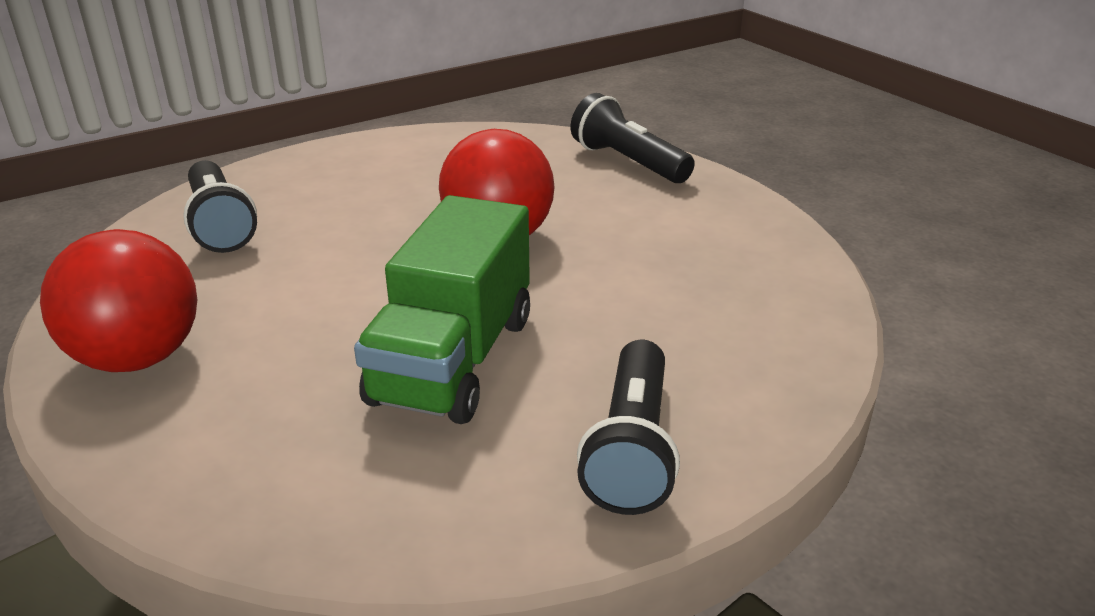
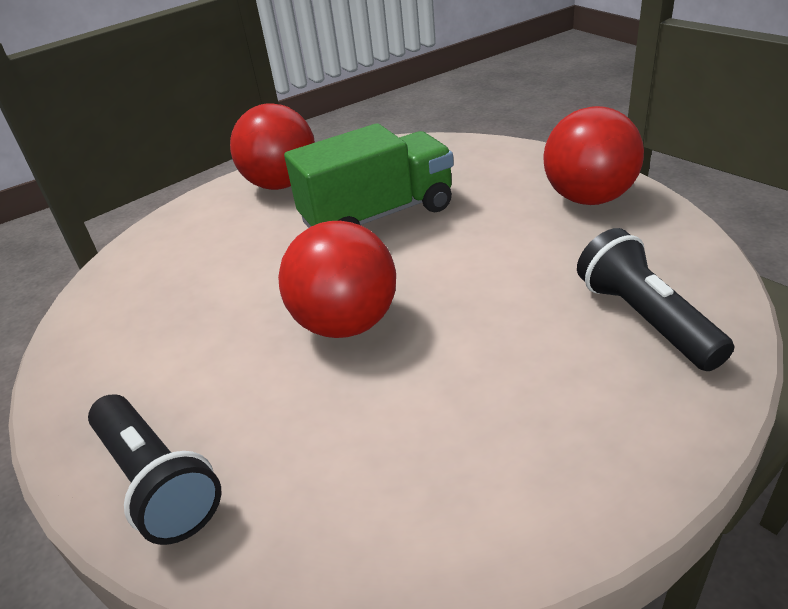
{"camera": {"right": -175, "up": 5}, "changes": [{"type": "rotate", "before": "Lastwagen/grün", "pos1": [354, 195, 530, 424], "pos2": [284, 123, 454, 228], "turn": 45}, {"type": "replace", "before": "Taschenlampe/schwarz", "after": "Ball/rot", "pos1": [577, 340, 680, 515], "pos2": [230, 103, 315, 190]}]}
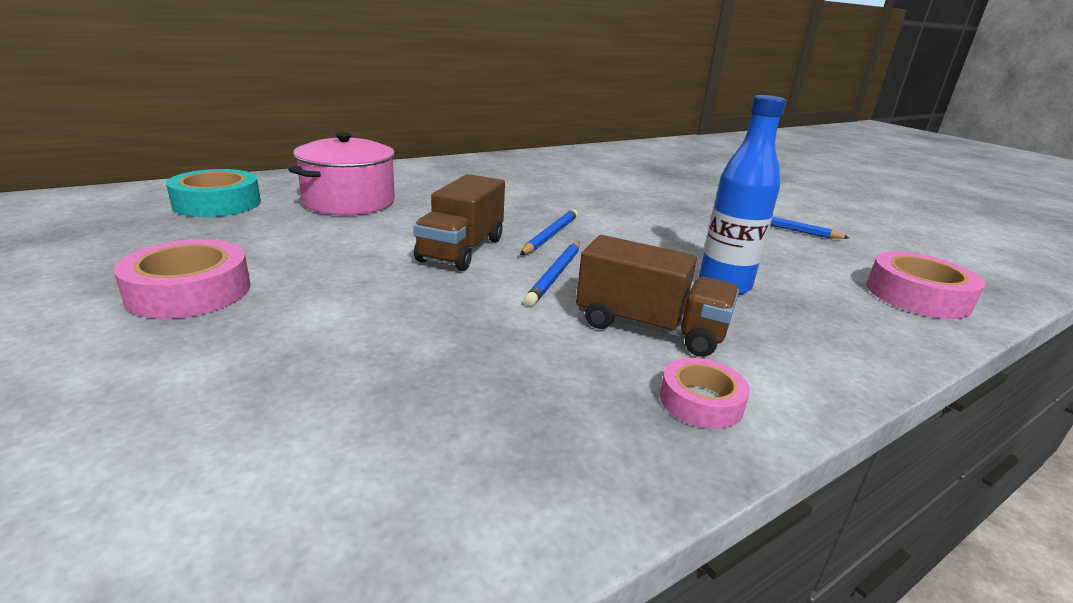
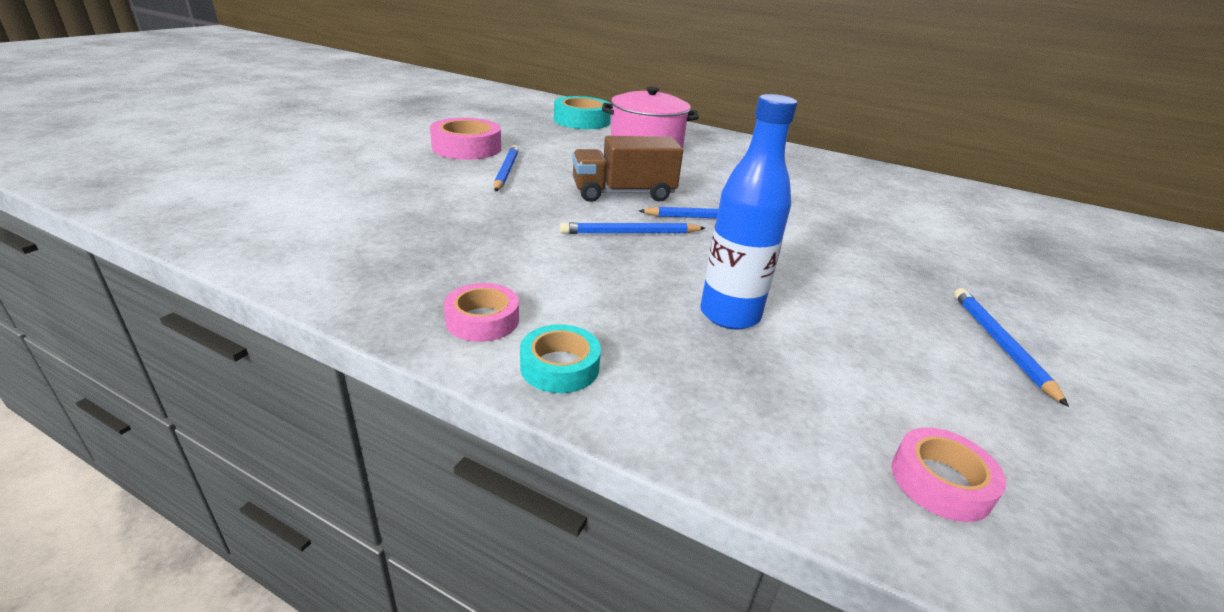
{"camera": {"right": 60, "up": 5}, "changes": [{"type": "delete", "before": "Lastwagen/braun", "pos1": [576, 235, 739, 357]}, {"type": "resize", "before": "Klebeband/rosa", "pos1": [867, 251, 985, 319], "pos2": [892, 427, 1006, 522], "scale": 0.61}, {"type": "insert", "after": "Bleistift/blau", "pos2": [494, 145, 519, 192]}, {"type": "insert", "after": "Klebeband/türkis", "pos2": [520, 324, 601, 393]}]}
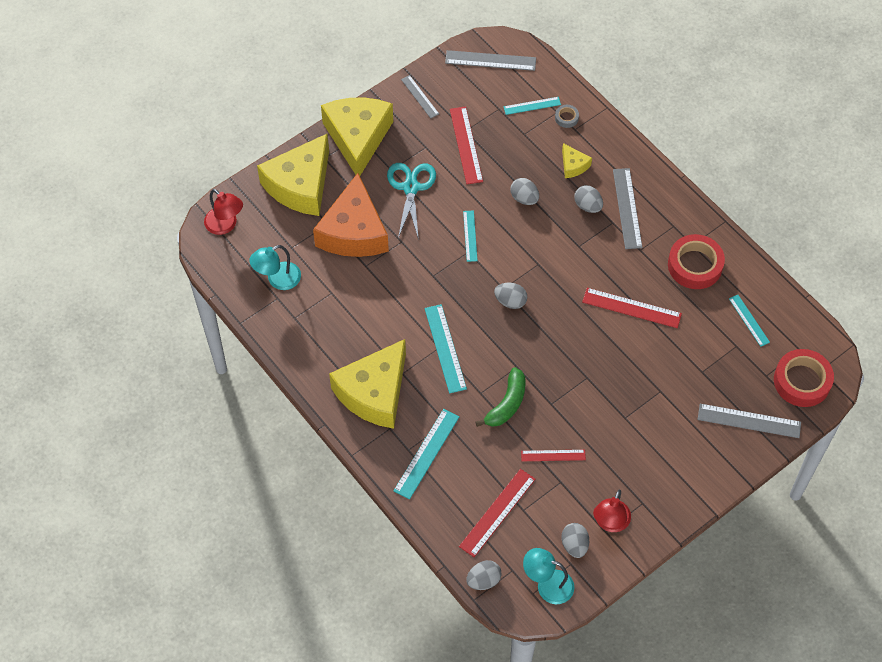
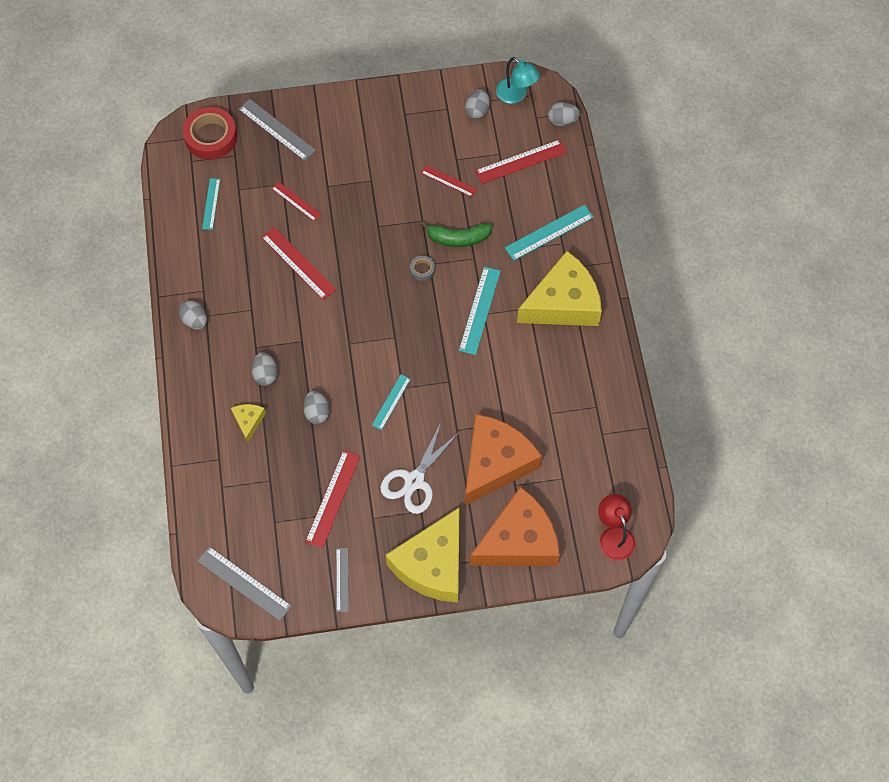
{"camera": {"right": -150, "up": 5}, "changes": [{"type": "delete", "before": "Lampe/türkis", "pos1": [249, 245, 301, 290]}, {"type": "recolor", "before": "Käse/gelb", "after": "Käse/orange", "pos1": [257, 134, 329, 216], "pos2": [470, 487, 560, 566]}, {"type": "recolor", "before": "Schere/türkis", "after": "Schere/weiß", "pos1": [387, 163, 436, 240], "pos2": [380, 423, 459, 514]}, {"type": "rotate", "before": "Banane/grün", "pos1": [475, 367, 526, 427], "pos2": [420, 221, 492, 247], "turn": -150}, {"type": "move", "before": "Ei/grau", "pos1": [494, 283, 527, 309], "pos2": [178, 300, 207, 330]}, {"type": "delete", "before": "Lineal/türkis", "pos1": [504, 97, 561, 115]}, {"type": "move", "before": "Klebeband/grau", "pos1": [555, 105, 579, 128], "pos2": [410, 255, 435, 281]}, {"type": "delete", "before": "Lampe/rot", "pos1": [593, 490, 631, 532]}, {"type": "delete", "before": "Lineal/grau", "pos1": [613, 168, 643, 249]}, {"type": "delete", "before": "Klebeband/rot", "pos1": [668, 234, 725, 289]}, {"type": "insert", "after": "Lineal/rot", "pos2": [271, 181, 321, 221]}]}
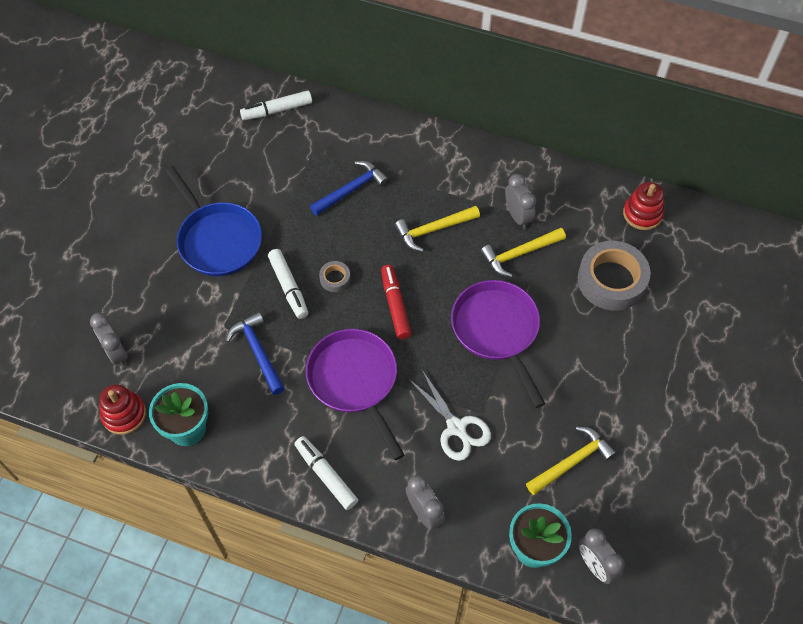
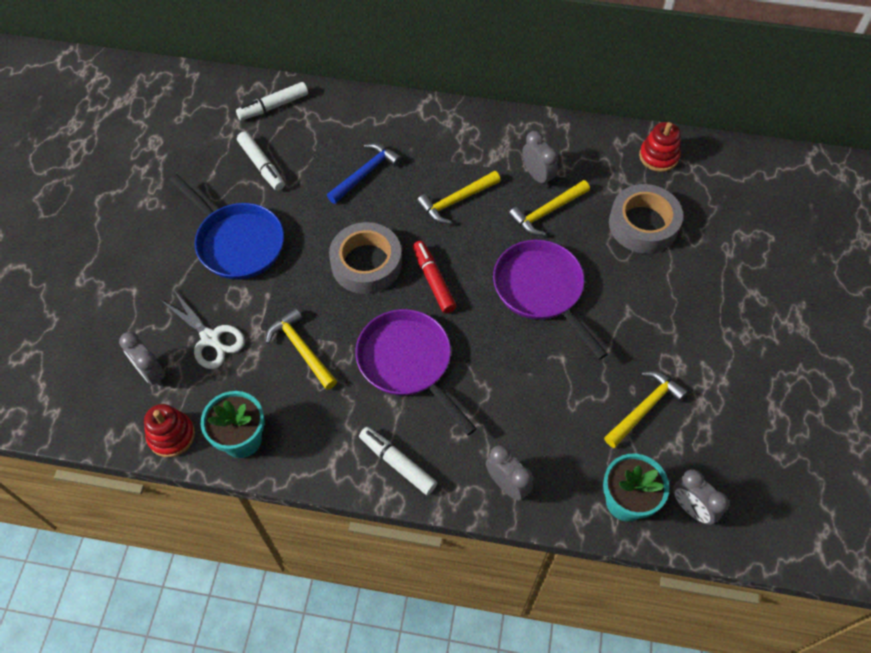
{"camera": {"right": -10, "up": 0}, "changes": [{"type": "recolor", "before": "Hammer/blau", "after": "Hammer/gelb", "pos1": [226, 312, 285, 395], "pos2": [266, 308, 337, 390]}, {"type": "move", "before": "Filzstift/weiß", "pos1": [268, 249, 308, 319], "pos2": [237, 131, 285, 191]}, {"type": "resize", "before": "Klebeband/grau", "pos1": [319, 261, 351, 292], "pos2": [329, 222, 402, 294], "scale": 2.23}, {"type": "move", "before": "Schere/weiß", "pos1": [409, 370, 491, 461], "pos2": [161, 289, 245, 369]}]}
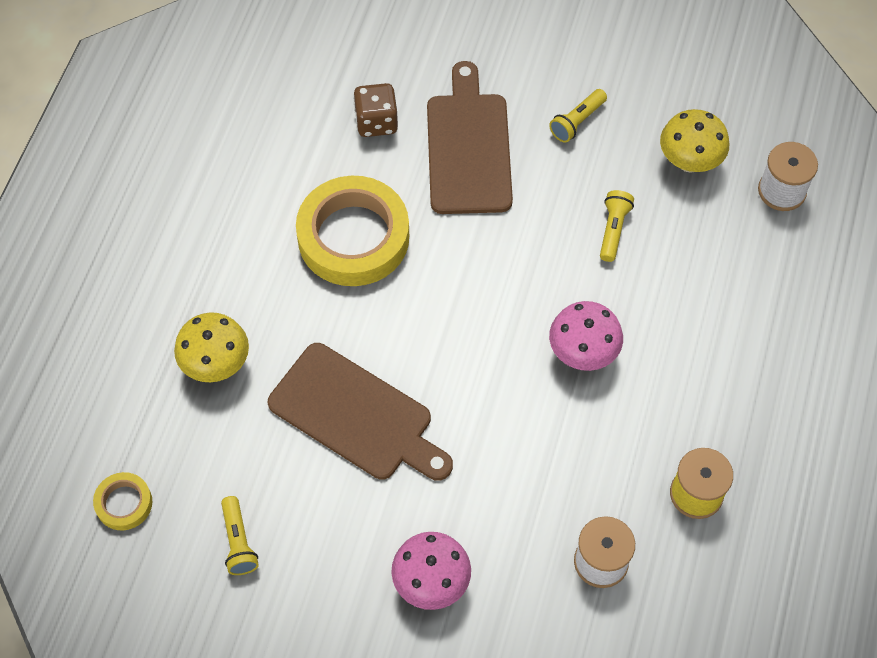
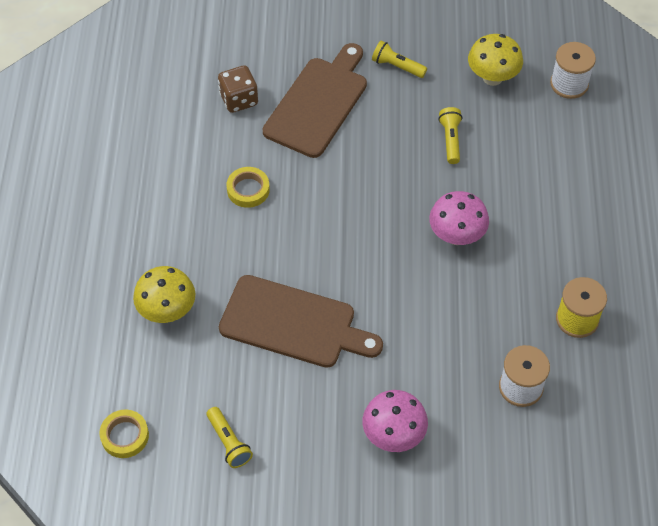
{"camera": {"right": -15, "up": -5}, "changes": [{"type": "resize", "before": "Klebeband/gelb", "pos1": [296, 176, 409, 286], "pos2": [226, 167, 270, 208], "scale": 0.46}, {"type": "rotate", "before": "Schneidebrett/braun", "pos1": [427, 61, 513, 214], "pos2": [263, 43, 367, 158], "turn": 45}, {"type": "rotate", "before": "Taschenlampe/gelb", "pos1": [549, 89, 607, 143], "pos2": [372, 41, 427, 78], "turn": 90}]}
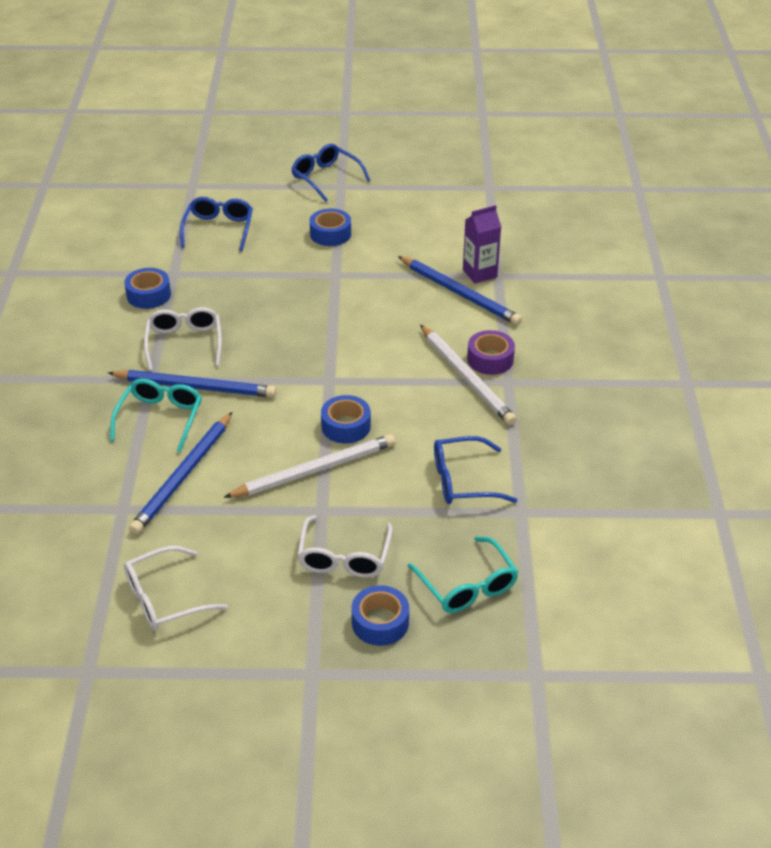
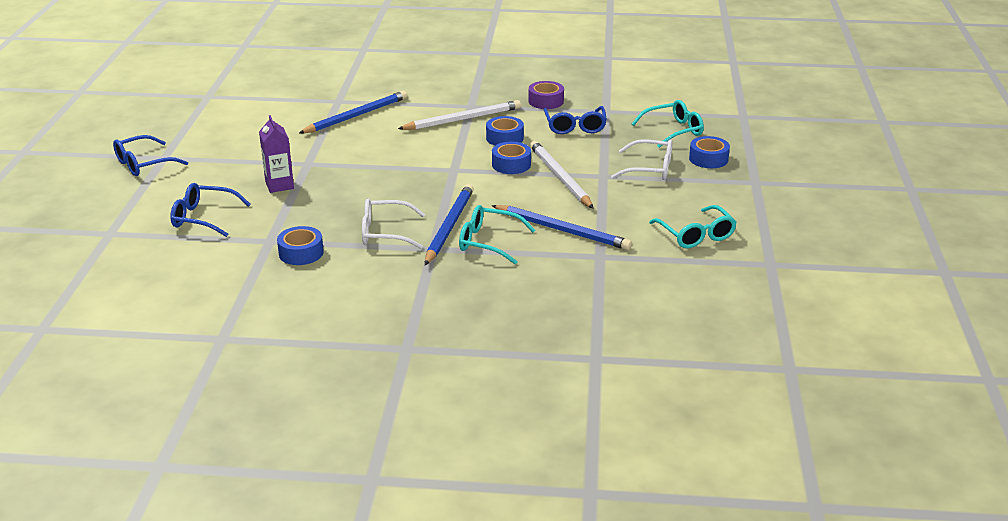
{"camera": {"right": -85, "up": -10}, "changes": [{"type": "recolor", "before": "Brille/weiß", "after": "Brille/türkis", "pos1": [124, 546, 228, 631], "pos2": [649, 205, 737, 248]}, {"type": "move", "before": "Klebeband/blau", "pos1": [310, 208, 351, 246], "pos2": [486, 116, 524, 145]}, {"type": "move", "before": "Getränkekarton/lila", "pos1": [463, 205, 501, 283], "pos2": [259, 115, 294, 193]}, {"type": "move", "before": "Klebeband/lila", "pos1": [467, 330, 515, 375], "pos2": [529, 81, 564, 109]}]}
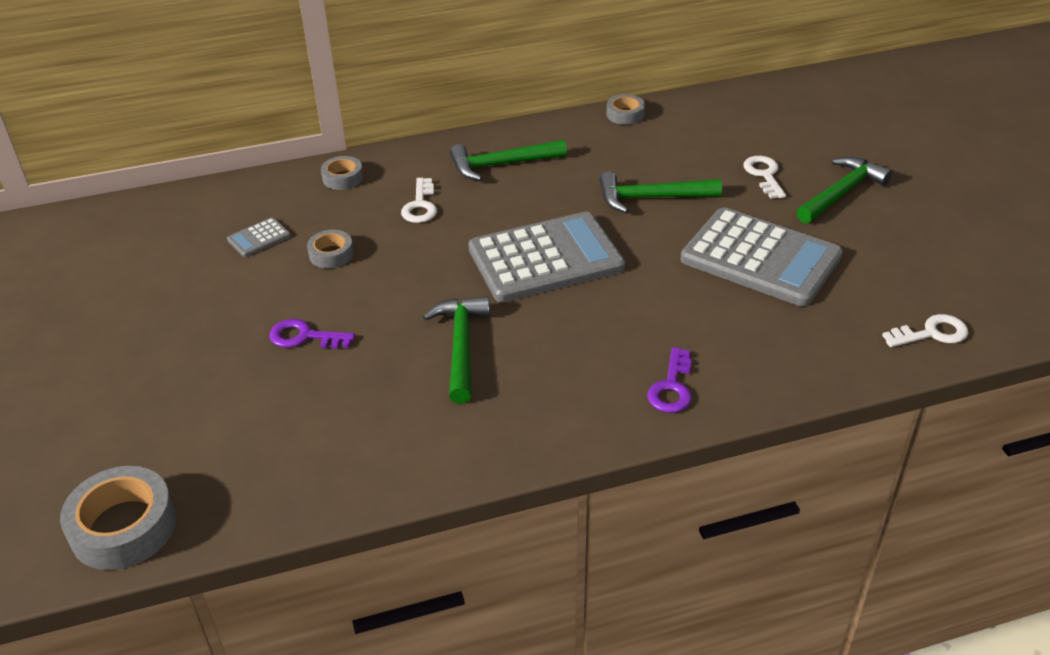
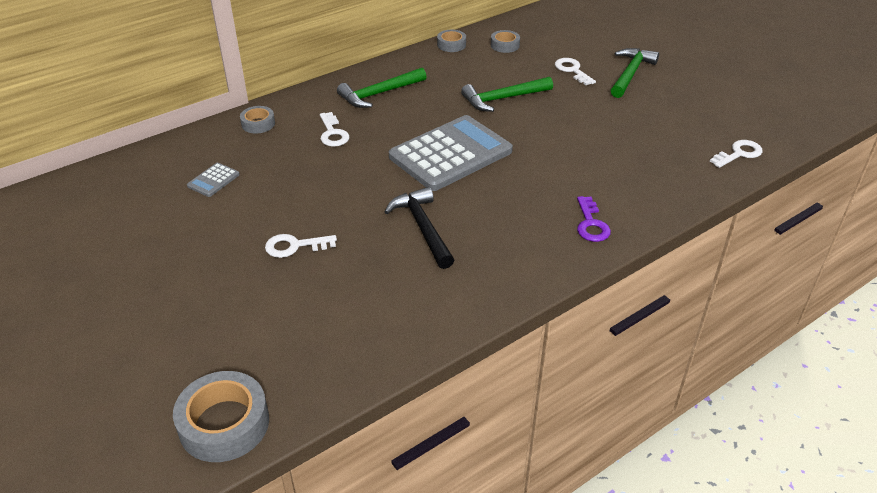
{"camera": {"right": -20, "up": 0}, "changes": [{"type": "recolor", "before": "Schlüssel/lila", "after": "Schlüssel/weiß", "pos1": [269, 319, 355, 349], "pos2": [265, 234, 337, 258]}, {"type": "move", "before": "Klebeband/grau", "pos1": [307, 230, 354, 269], "pos2": [491, 30, 520, 53]}, {"type": "recolor", "before": "Hammer/grün", "after": "Hammer/schwarz", "pos1": [423, 296, 490, 404], "pos2": [385, 187, 454, 269]}, {"type": "delete", "before": "Taschenrechner/grau", "pos1": [680, 207, 843, 307]}]}
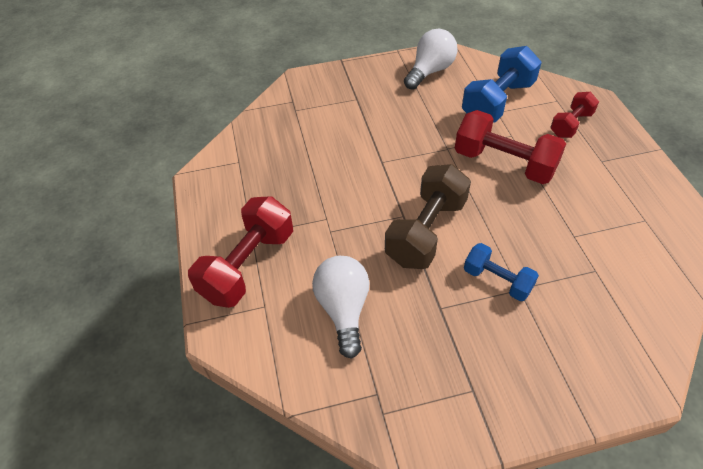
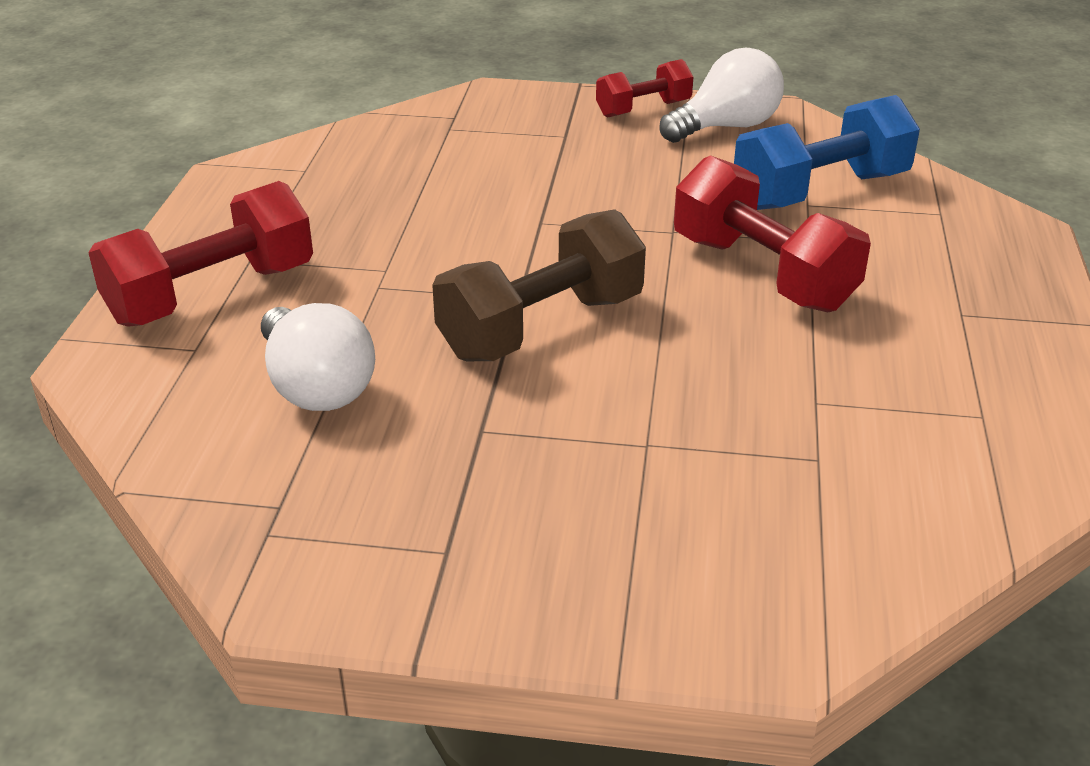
{"camera": {"right": 20, "up": -15}, "changes": [{"type": "rotate", "before": "Glühbirne/weiß", "pos1": [312, 256, 369, 359], "pos2": [261, 303, 375, 411], "turn": 135}, {"type": "delete", "before": "Hantel/blau", "pos1": [464, 243, 539, 301]}, {"type": "move", "before": "Hantel/rot", "pos1": [550, 92, 599, 138], "pos2": [596, 59, 693, 118]}]}
